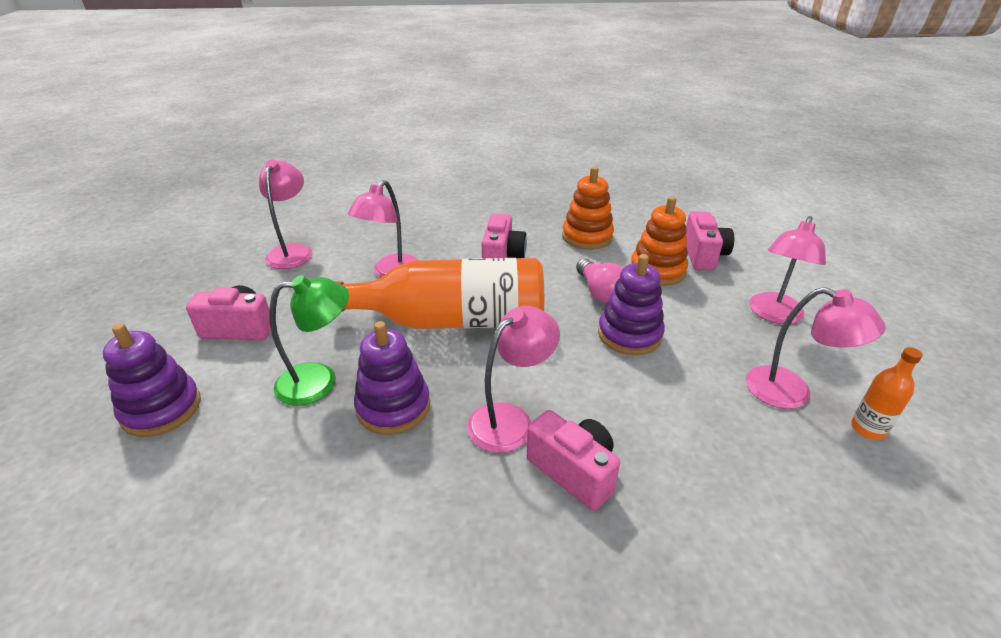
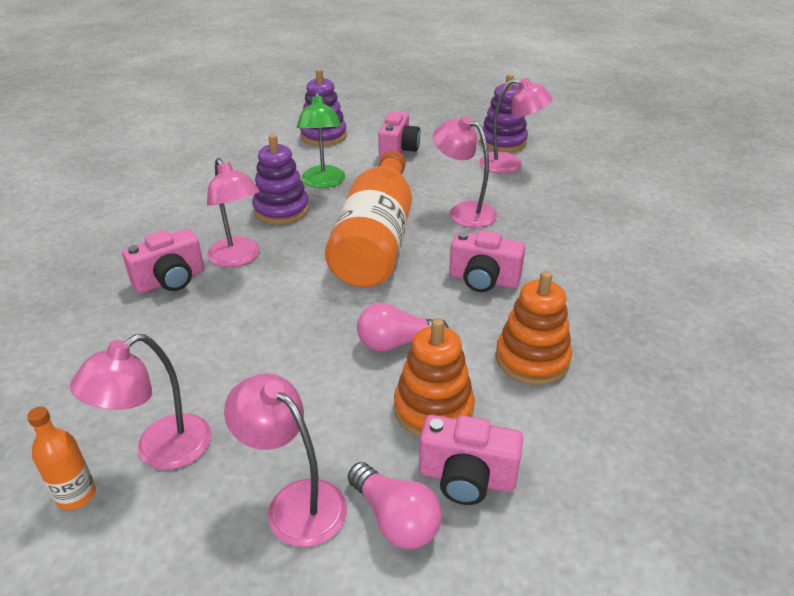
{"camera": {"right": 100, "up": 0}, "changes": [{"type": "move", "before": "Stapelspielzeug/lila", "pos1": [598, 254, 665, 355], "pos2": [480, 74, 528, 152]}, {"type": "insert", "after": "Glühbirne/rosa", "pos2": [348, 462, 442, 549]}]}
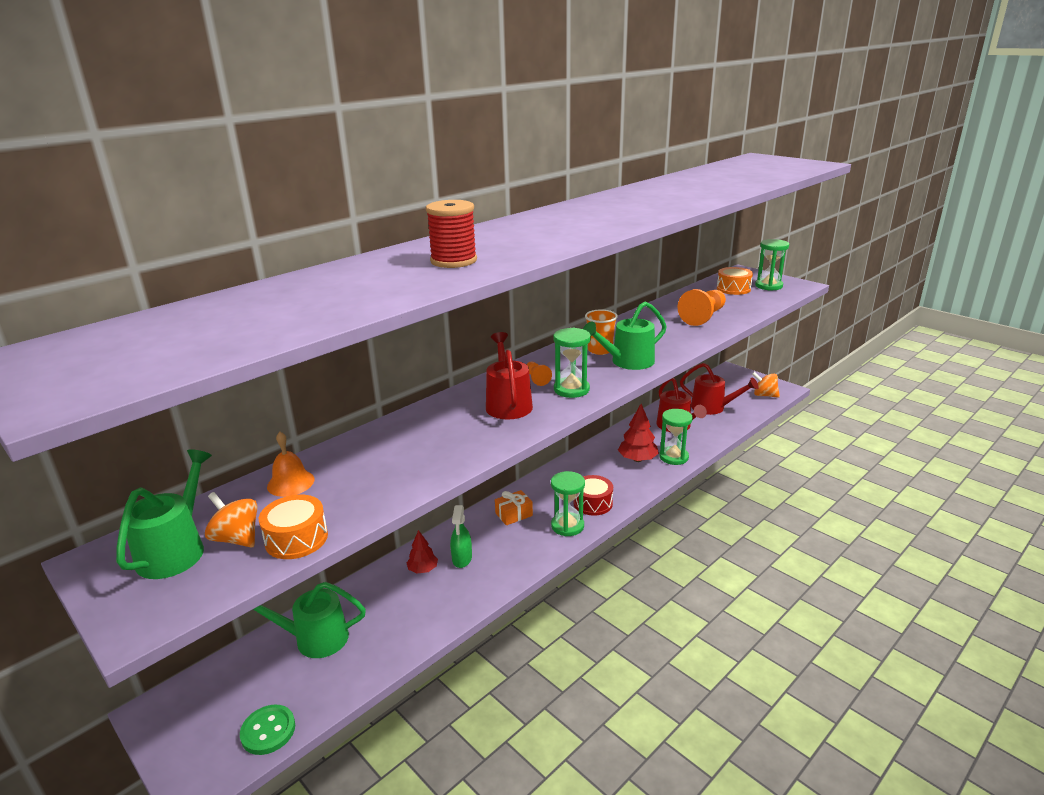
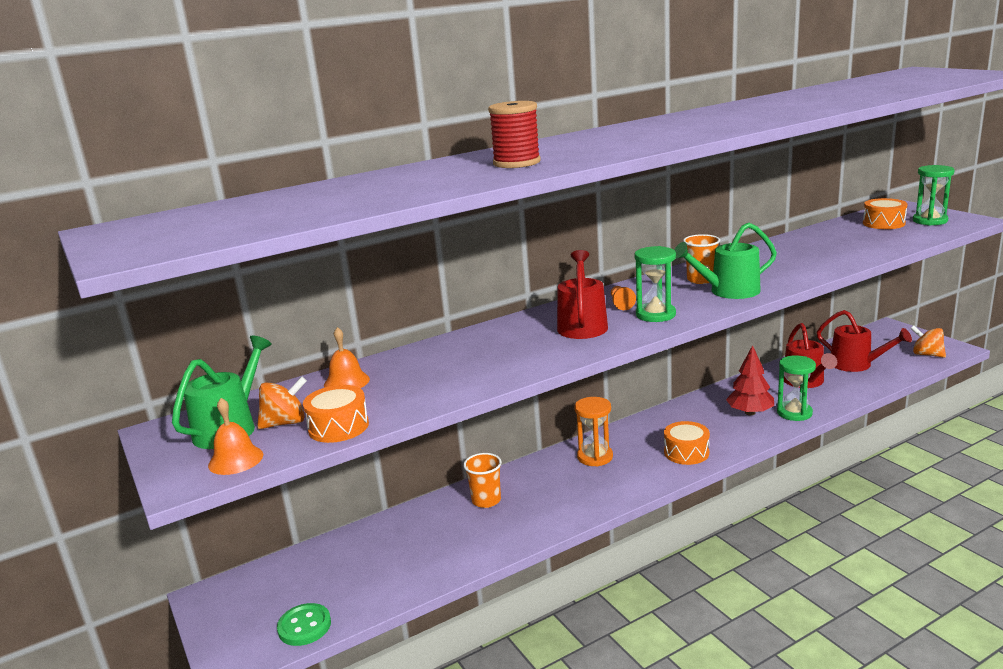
{"camera": {"right": 15, "up": -5}, "changes": [{"type": "rotate", "before": "Kreisel/orange", "pos1": [205, 492, 258, 548], "pos2": [257, 377, 307, 429], "turn": 105}, {"type": "delete", "before": "Gießkanne/grün", "pos1": [253, 582, 366, 658]}, {"type": "replace", "before": "Baum/rot", "after": "Becher/orange", "pos1": [406, 530, 438, 574], "pos2": [463, 453, 502, 508]}, {"type": "delete", "before": "Sprühflasche/grün", "pos1": [450, 505, 472, 568]}, {"type": "replace", "before": "Geschenk/orange", "after": "Sanduhr/orange", "pos1": [495, 490, 533, 525], "pos2": [574, 397, 613, 467]}, {"type": "delete", "before": "Sanduhr/grün", "pos1": [551, 471, 585, 536]}, {"type": "recolor", "before": "Trommel/rot", "after": "Trommel/orange", "pos1": [573, 475, 613, 516], "pos2": [664, 421, 710, 465]}, {"type": "delete", "before": "Bauer/orange", "pos1": [677, 289, 726, 326]}, {"type": "insert", "after": "Glocke/orange", "pos2": [208, 398, 263, 475]}]}
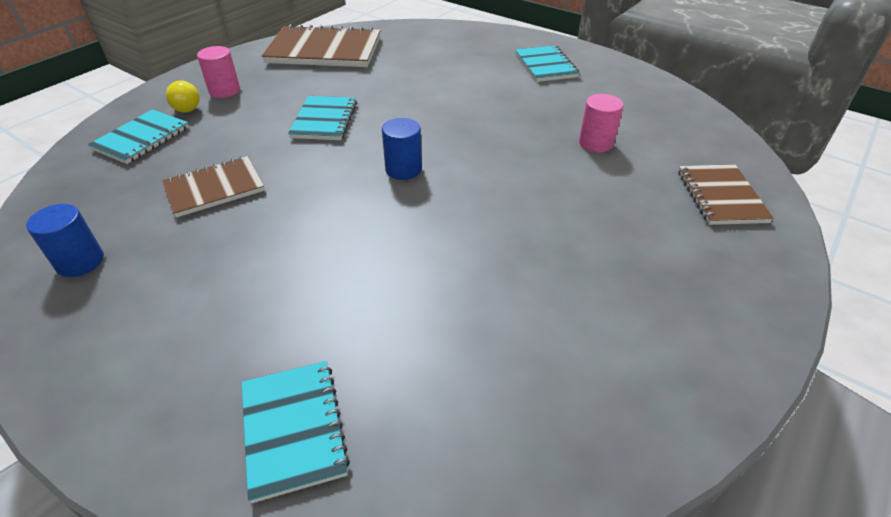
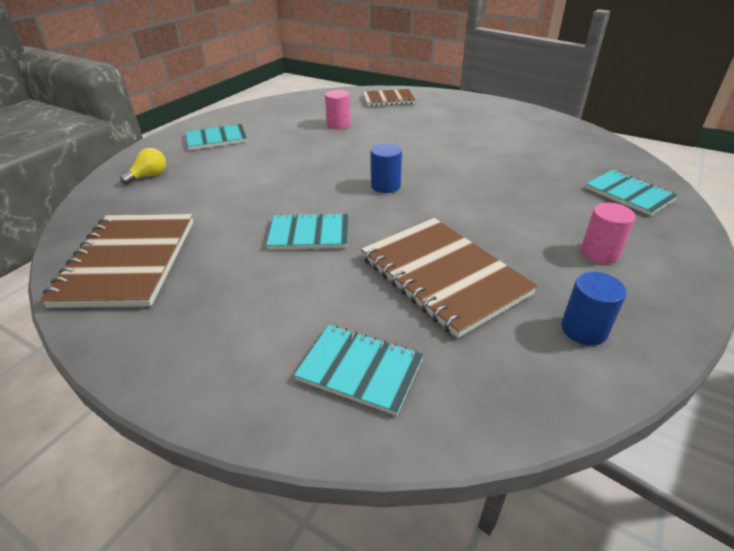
{"camera": {"right": -95, "up": -5}, "changes": [{"type": "resize", "before": "Notizbuch/braun", "pos1": [162, 156, 265, 218], "pos2": [361, 218, 538, 338], "scale": 1.67}, {"type": "move", "before": "Glühbirne/gelb", "pos1": [166, 80, 200, 112], "pos2": [120, 148, 166, 185]}, {"type": "move", "before": "Vollzylinder/rosa", "pos1": [197, 46, 240, 98], "pos2": [581, 203, 636, 264]}, {"type": "rotate", "before": "Notizbuch/türkis", "pos1": [242, 361, 350, 503], "pos2": [585, 170, 678, 216], "turn": 75}]}
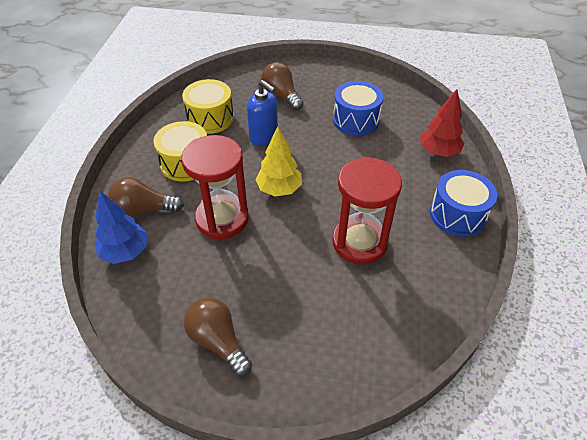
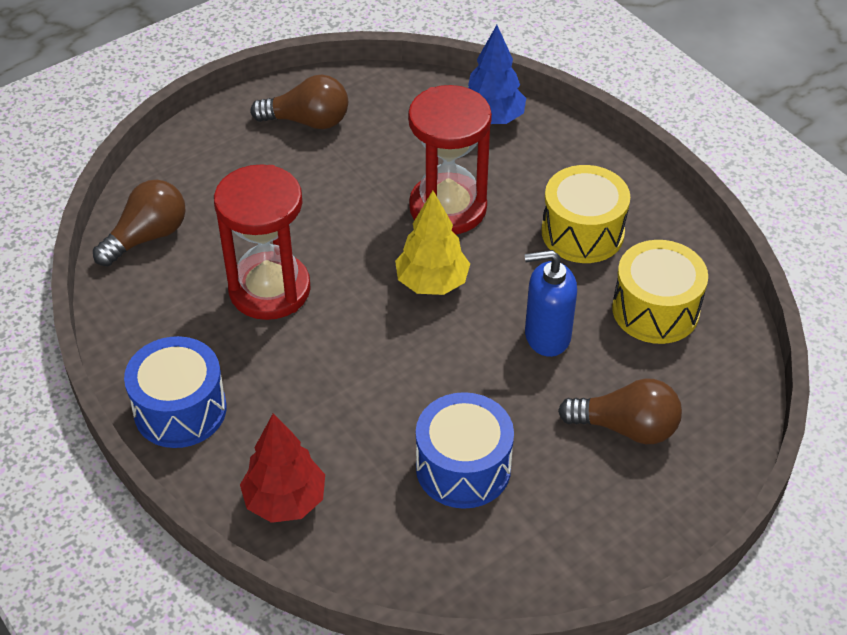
{"camera": {"right": 135, "up": 0}, "changes": [{"type": "move", "before": "Glühbirne/braun", "pos1": [108, 177, 184, 216], "pos2": [93, 180, 186, 266]}]}
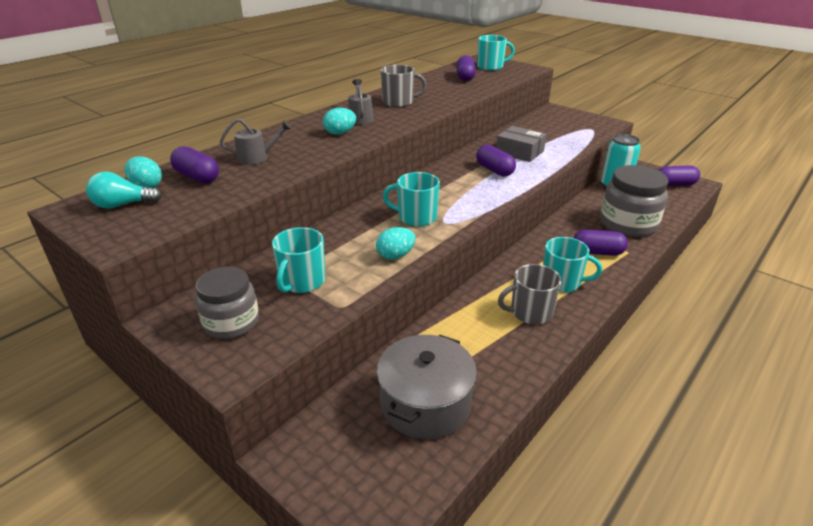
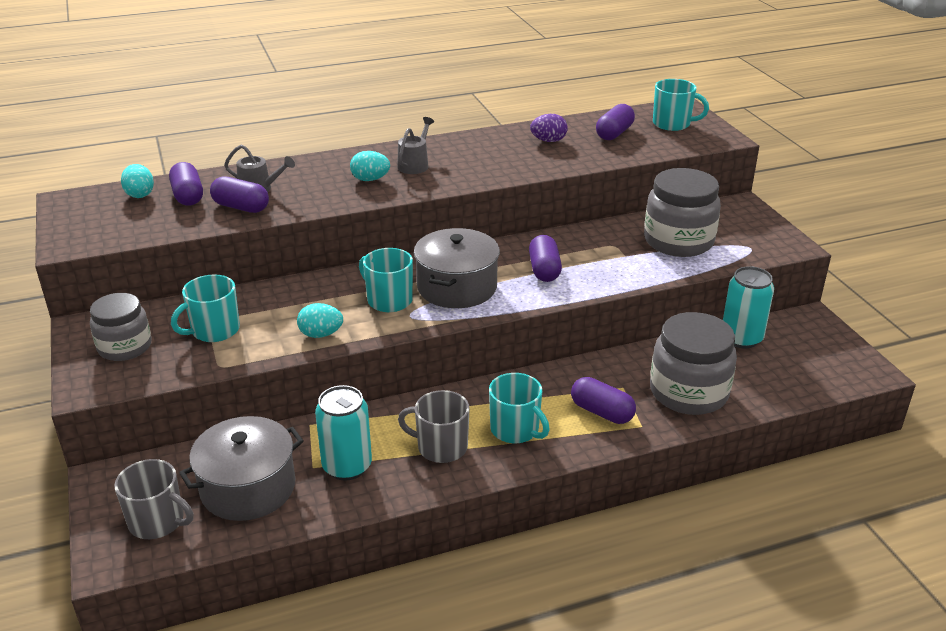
{"camera": {"right": 30, "up": 0}, "changes": [{"type": "delete", "before": "Glühbirne/türkis", "pos1": [86, 171, 162, 209]}, {"type": "move", "before": "Tasse/grau", "pos1": [381, 65, 427, 107], "pos2": [114, 459, 193, 539]}, {"type": "delete", "before": "Schachtel/grau", "pos1": [496, 126, 547, 162]}, {"type": "move", "before": "Kapsel/lila", "pos1": [658, 165, 700, 186], "pos2": [210, 176, 269, 213]}, {"type": "insert", "after": "Dose/türkis", "pos2": [315, 385, 372, 481]}, {"type": "insert", "after": "Kochtopf/grau", "pos2": [414, 228, 500, 308]}, {"type": "insert", "after": "Ei/lila", "pos2": [530, 114, 568, 142]}, {"type": "insert", "after": "Einmachglas/grau", "pos2": [644, 168, 721, 257]}]}
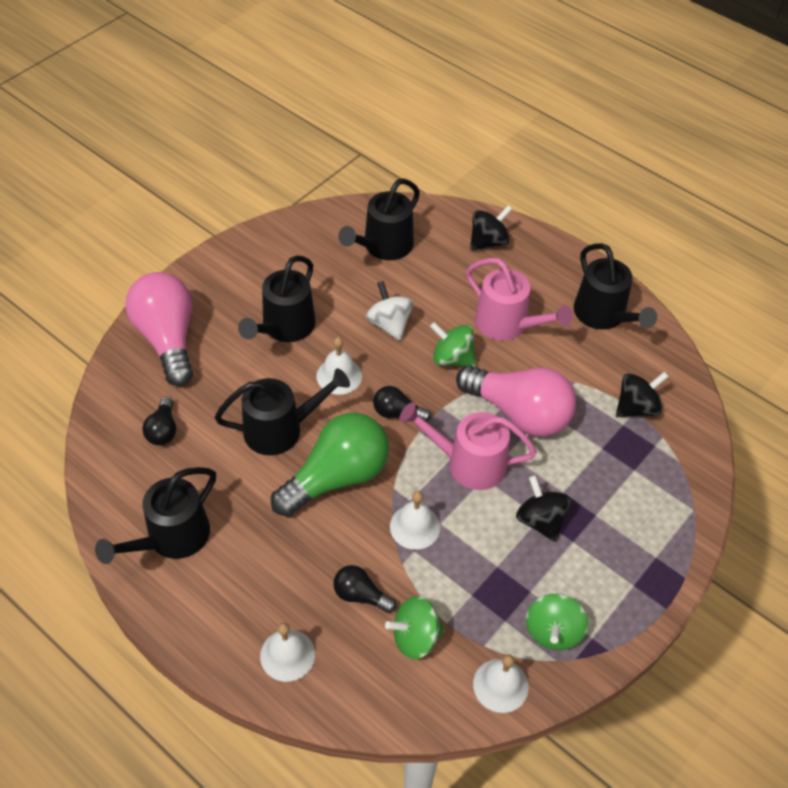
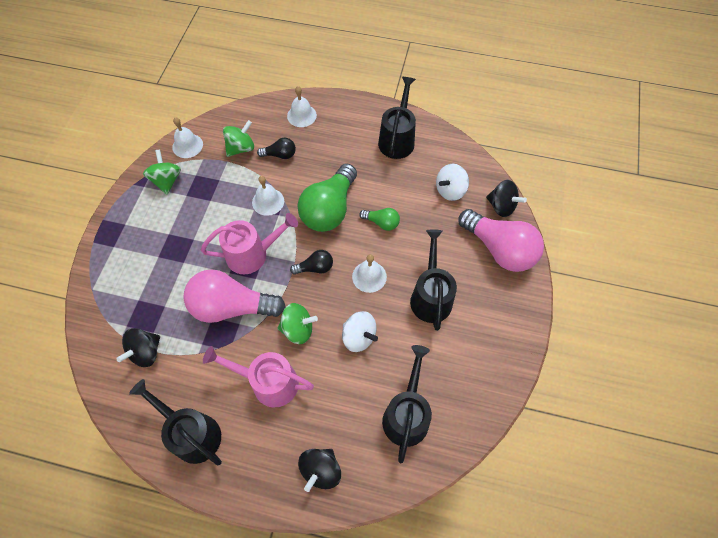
{"camera": {"right": 155, "up": 10}, "changes": [{"type": "replace", "before": "Glühbirne/schwarz", "after": "Kreisel/weiß", "pos1": [142, 397, 176, 445], "pos2": [436, 164, 469, 201]}, {"type": "replace", "before": "Gießkanne/schwarz", "after": "Glühbirne/grün", "pos1": [215, 368, 350, 455], "pos2": [359, 208, 400, 231]}, {"type": "move", "before": "Kreisel/schwarz", "pos1": [516, 475, 571, 542], "pos2": [486, 180, 527, 217]}]}
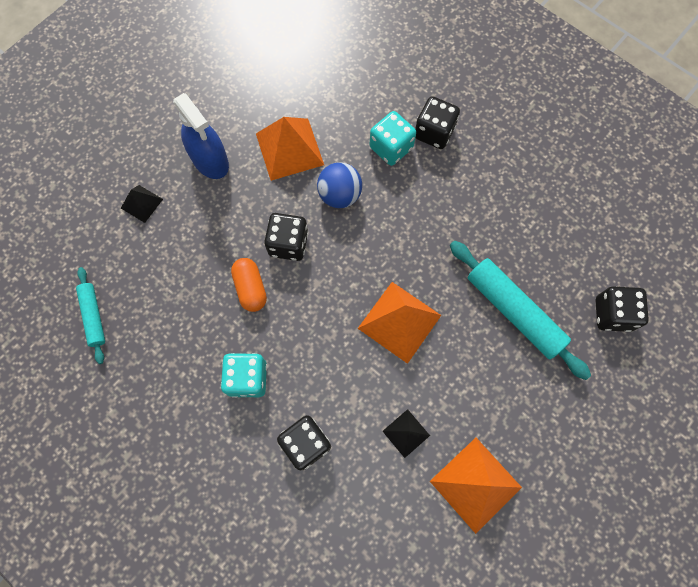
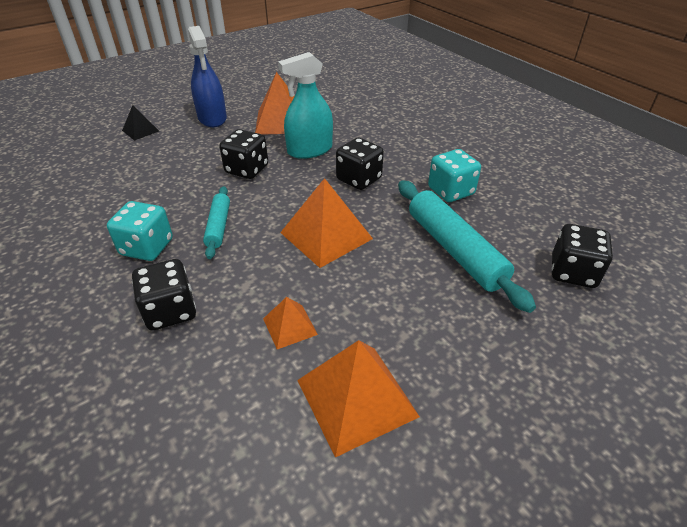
{"camera": {"right": 15, "up": -30}, "changes": [{"type": "move", "before": "Nudelholz/türkis", "pos1": [76, 267, 105, 364], "pos2": [203, 186, 230, 259]}, {"type": "delete", "before": "Kapsel/orange", "pos1": [231, 258, 267, 312]}, {"type": "replace", "before": "Ball/blau", "after": "Sprühflasche/türkis", "pos1": [317, 162, 362, 208], "pos2": [278, 52, 333, 159]}, {"type": "move", "before": "Spielwürfel/türkis", "pos1": [369, 111, 416, 166], "pos2": [428, 149, 481, 202]}, {"type": "recolor", "before": "Pyramide/schwarz", "after": "Pyramide/orange", "pos1": [383, 409, 430, 458], "pos2": [263, 297, 318, 349]}, {"type": "move", "before": "Spielwürfel/schwarz", "pos1": [415, 96, 460, 149], "pos2": [336, 138, 384, 190]}]}
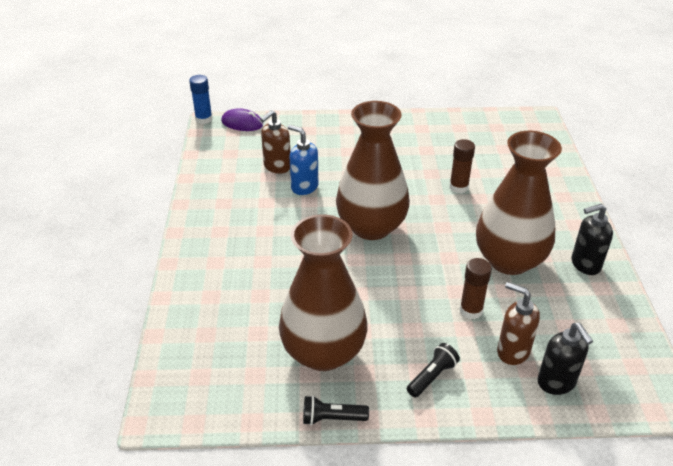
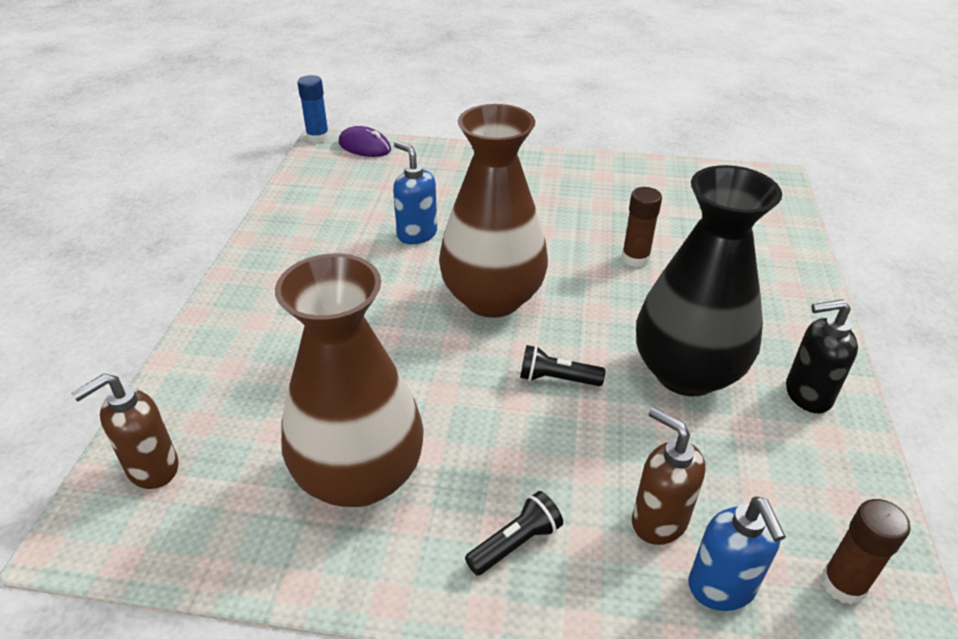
{"camera": {"right": 10, "up": 0}, "changes": [{"type": "move", "before": "Seifenspender/braun", "pos1": [260, 110, 290, 174], "pos2": [72, 374, 179, 489]}, {"type": "move", "before": "Taschenlampe/schwarz", "pos1": [303, 396, 369, 425], "pos2": [520, 345, 605, 386]}, {"type": "move", "before": "Klebestift/braun", "pos1": [460, 258, 492, 319], "pos2": [821, 499, 911, 605]}, {"type": "recolor", "before": "Vase/braun", "after": "Vase/schwarz", "pos1": [476, 131, 562, 275], "pos2": [636, 165, 782, 396]}, {"type": "recolor", "before": "Seifenspender/schwarz", "after": "Seifenspender/blau", "pos1": [538, 323, 593, 395], "pos2": [688, 496, 786, 611]}]}
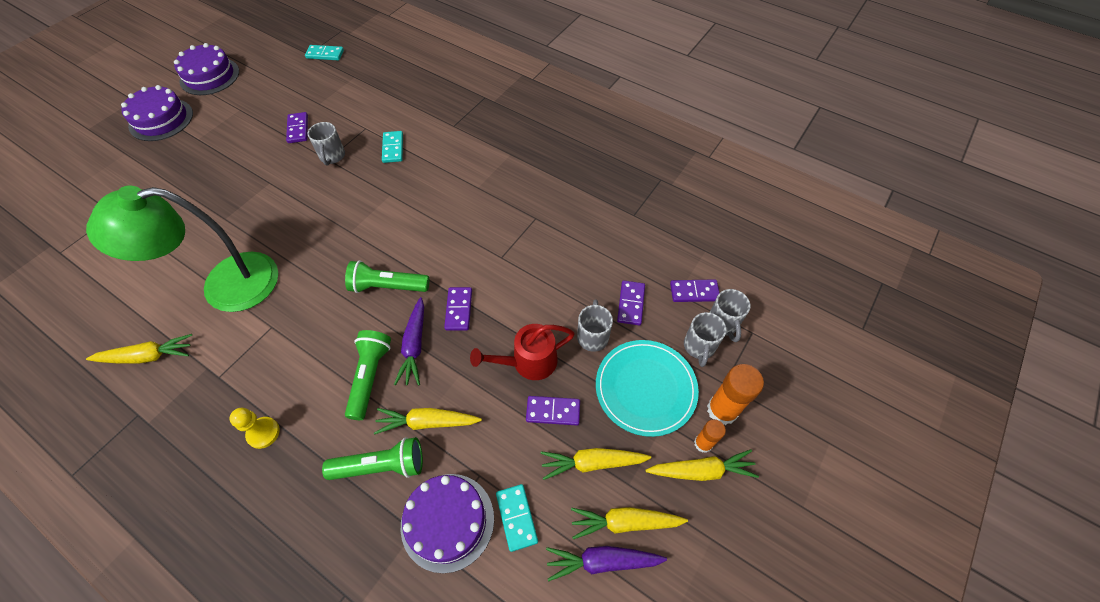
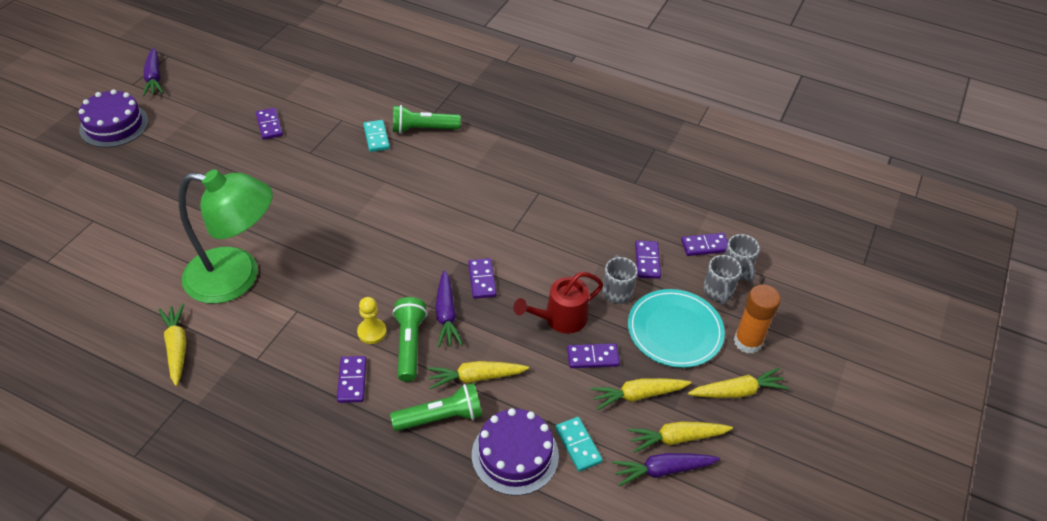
{"camera": {"right": -10, "up": -10}, "changes": [{"type": "rotate", "before": "Lampe/grün", "pos1": [86, 186, 278, 312], "pos2": [179, 170, 273, 304], "turn": -150}, {"type": "rotate", "before": "Karotte/gelb", "pos1": [86, 334, 192, 364], "pos2": [158, 303, 186, 386], "turn": -90}, {"type": "replace", "before": "Kuchen/lila", "after": "Karotte/lila", "pos1": [174, 43, 239, 95], "pos2": [143, 48, 163, 96]}, {"type": "move", "before": "Bauer/gelb", "pos1": [229, 408, 280, 449], "pos2": [357, 297, 387, 344]}, {"type": "delete", "before": "Dominostein/türkis", "pos1": [305, 45, 344, 61]}, {"type": "delete", "before": "Tasse/grau", "pos1": [308, 122, 345, 166]}, {"type": "move", "before": "Taschenlampe/grün", "pos1": [345, 261, 429, 293], "pos2": [393, 105, 461, 134]}, {"type": "delete", "before": "Klebestift/orange", "pos1": [694, 419, 726, 453]}, {"type": "insert", "after": "Dominostein/lila", "pos2": [337, 356, 367, 403]}]}
